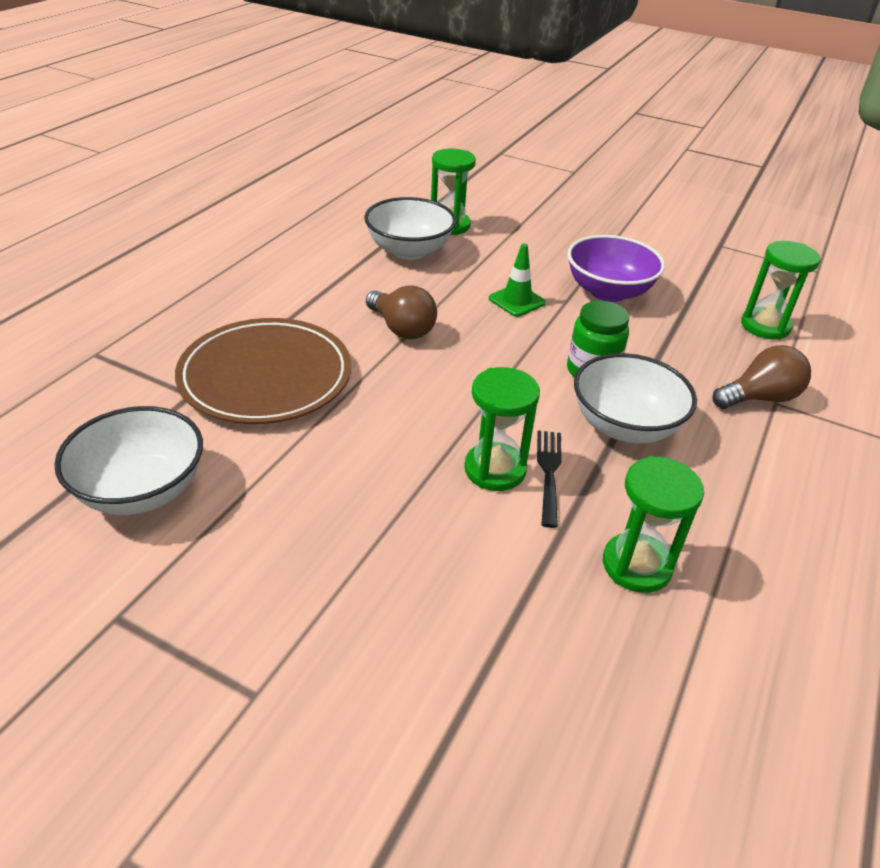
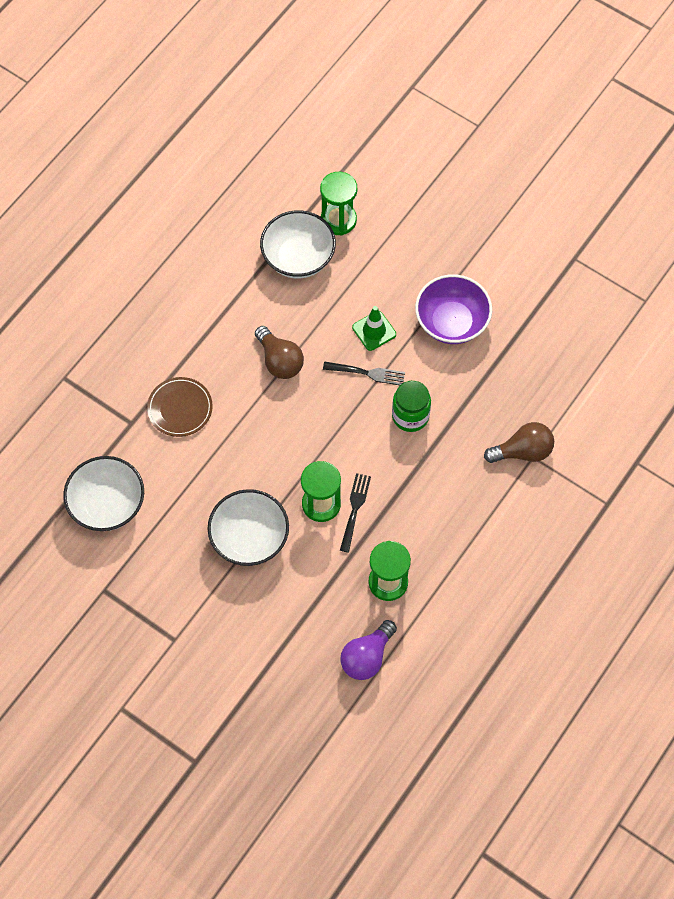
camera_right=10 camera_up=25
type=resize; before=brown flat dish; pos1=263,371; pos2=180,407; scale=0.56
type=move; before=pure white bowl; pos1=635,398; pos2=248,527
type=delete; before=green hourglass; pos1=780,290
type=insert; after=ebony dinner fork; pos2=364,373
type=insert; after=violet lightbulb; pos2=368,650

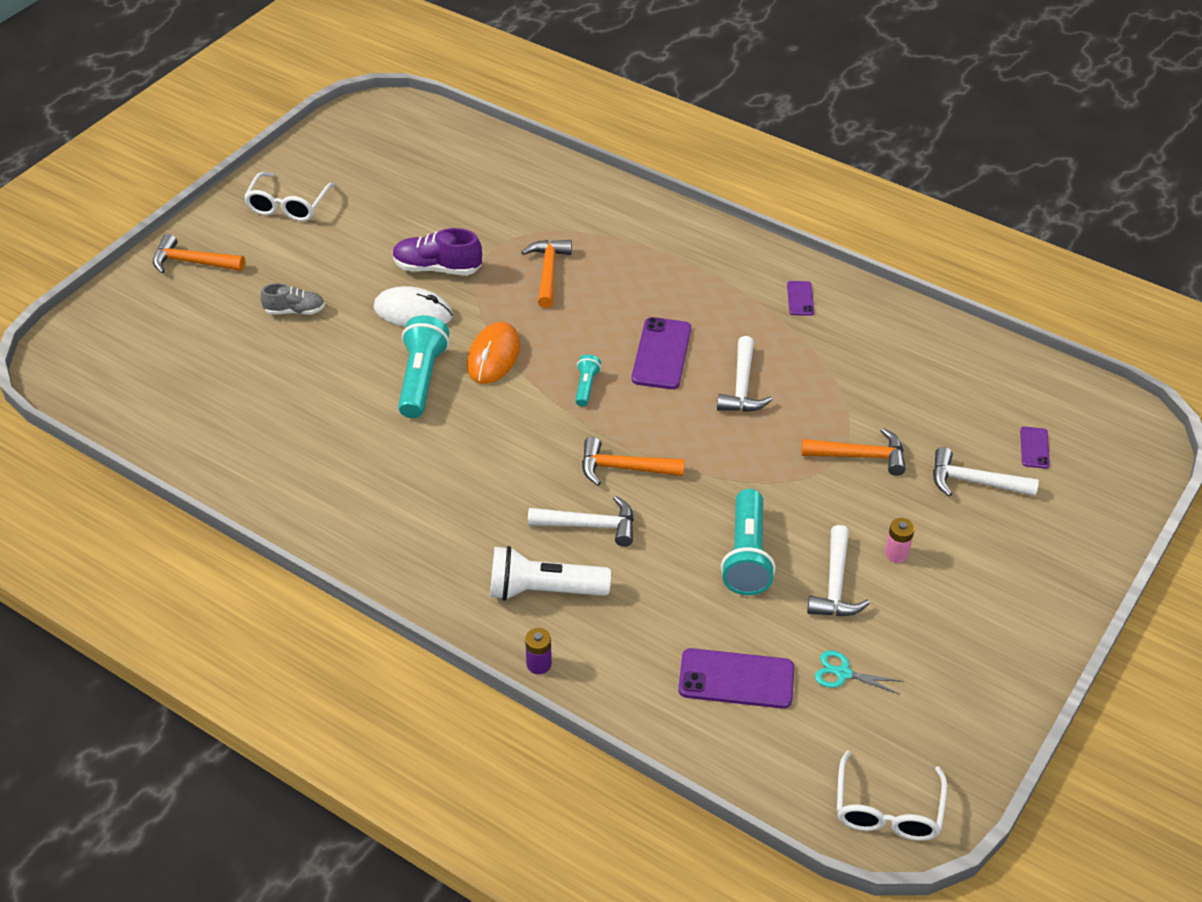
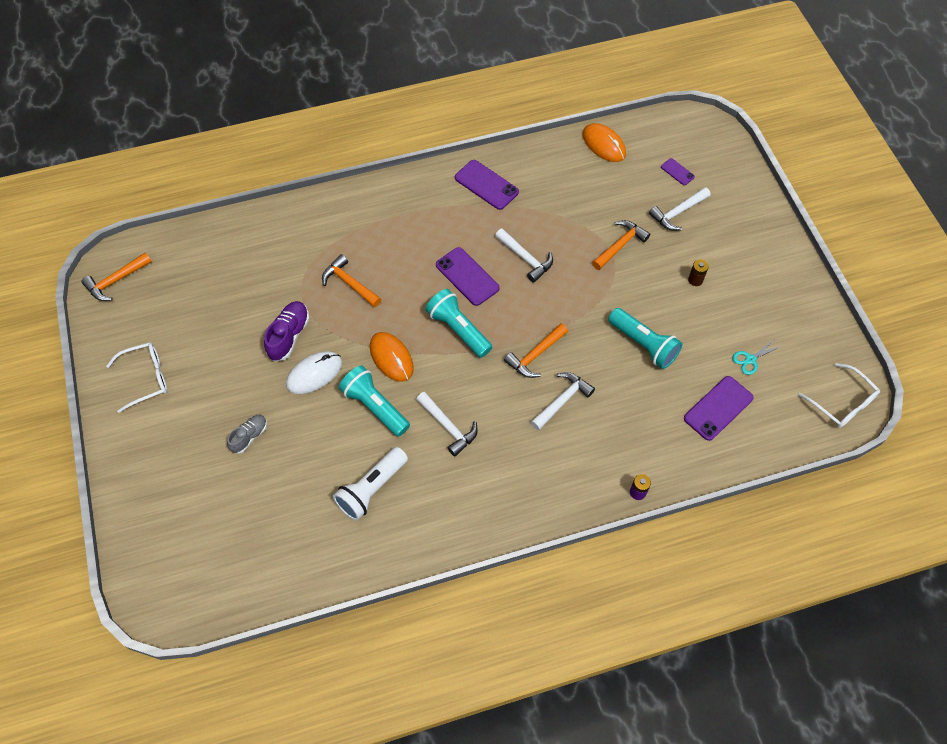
camera_right=-50 camera_up=15
type=move; before=orange carpenter's hammer; pos1=199,254; pos2=117,277
type=rotate; before=pure white spectacles; pos1=289,196; pos2=137,377; turn=-75
type=rotate; before=violet sneaker; pos1=437,251; pos2=287,331; turn=150
type=move; before=pure white flashlight; pos1=550,573; pos2=370,484
type=resize; before=aqua flashlight; pos1=588,380; pos2=458,323; scale=1.96
type=resize; before=violet mobile phone; pos1=800,298; pos2=487,185; scale=1.88
type=move; before=pure white carpenter's hammer; pos1=838,570; pos2=447,424
type=recolor; before=rose-pink battery; after=brown battery; pos1=900,540; pos2=698,272
type=insert; after=orange mouse; pos2=604,142

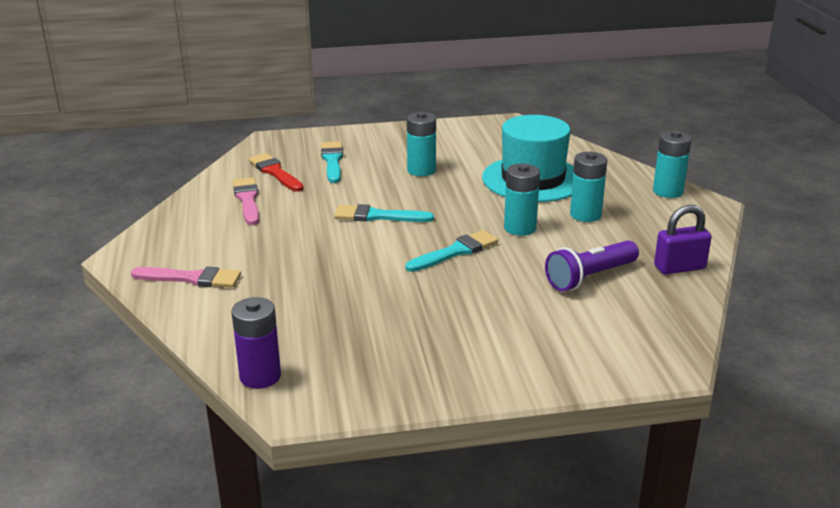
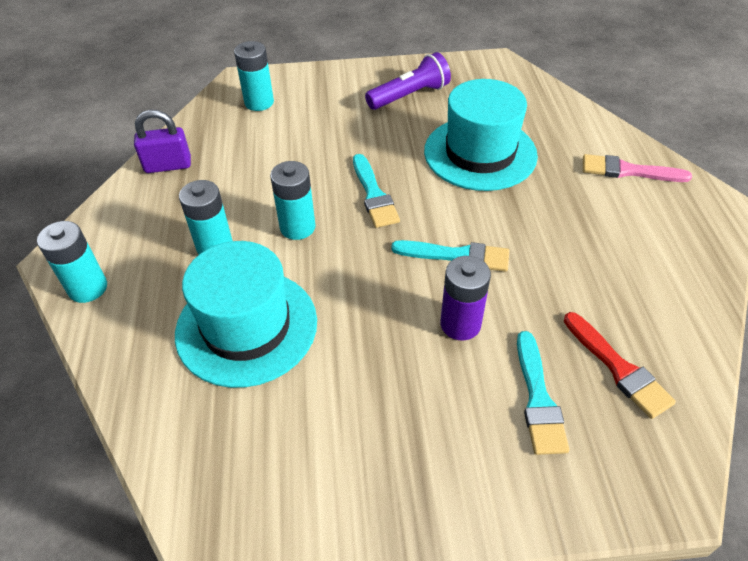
camera_right=-175 camera_up=20
type=move; before=violet battery; pos1=256,343; pos2=465,298
type=delete; before=rose-pink paint brush; pos1=246,201
type=rotate; before=aqua paint brush; pos1=452,251; pos2=376,191; turn=-75
type=move; before=aqua battery; pos1=421,144; pos2=254,76
type=move; before=violet flashlight; pos1=592,265; pos2=408,81
type=insert; after=aqua tall hat; pos2=481,135

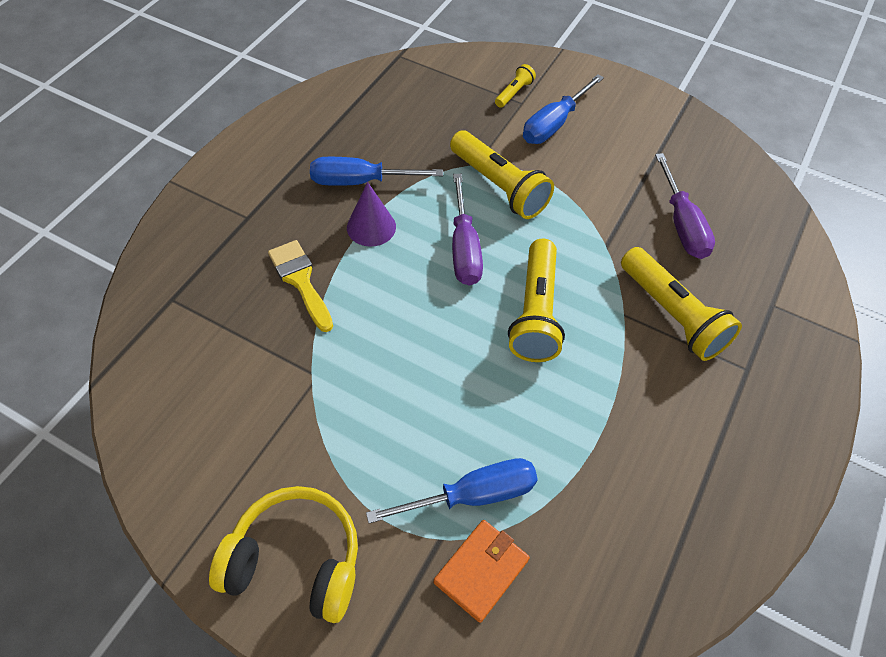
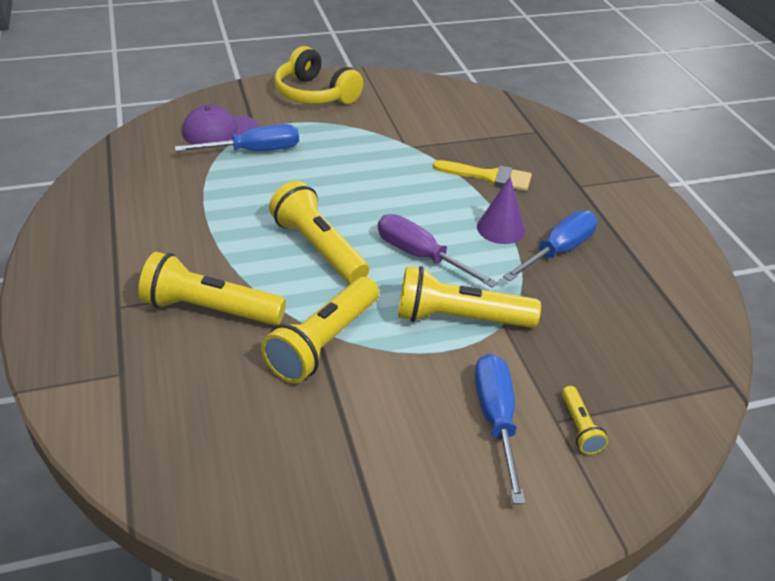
camera_right=135 camera_up=-15
type=rotate; before=yellow headphones; pos1=283,554; pos2=319,75; turn=75
type=rotate; before=cobalt flat screwdriver; pos1=452,490; pos2=237,138; turn=-135
type=replace; before=orange billfold; after=violet baseball cap; pos1=482,571; pos2=221,124
type=delete; before=violet flat screwdriver; pos1=685,206
type=insert; after=yellow flashlight; pos2=320,330

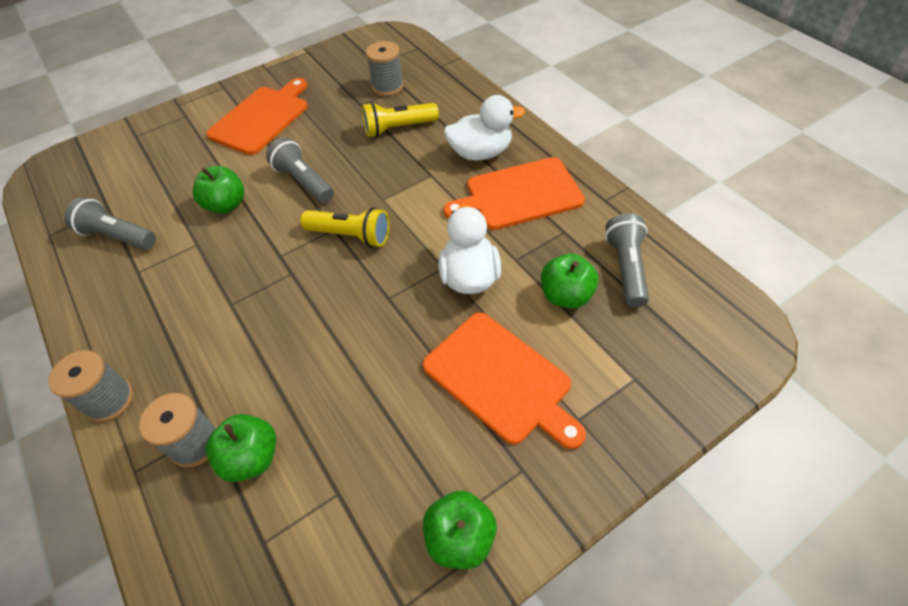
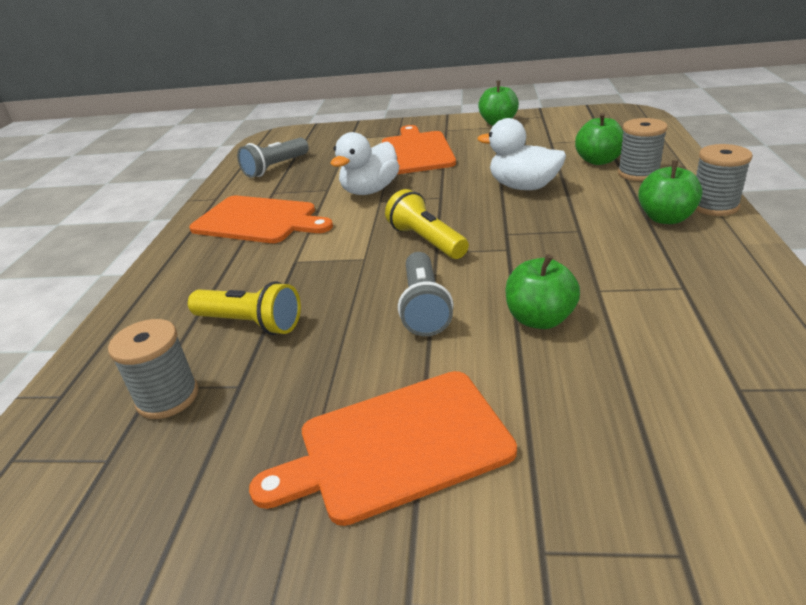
camera_right=-140 camera_up=-20
type=delete; before=gray flashlight; pos1=110,223
type=move; before=pure white rubber duck; pos1=484,128; pos2=521,154
type=move; before=green apple fruit; pos1=569,280; pos2=670,192

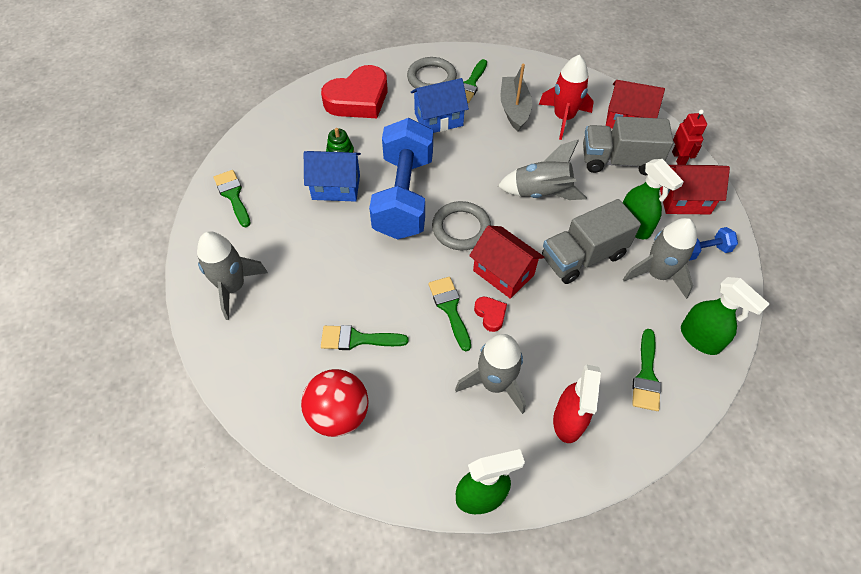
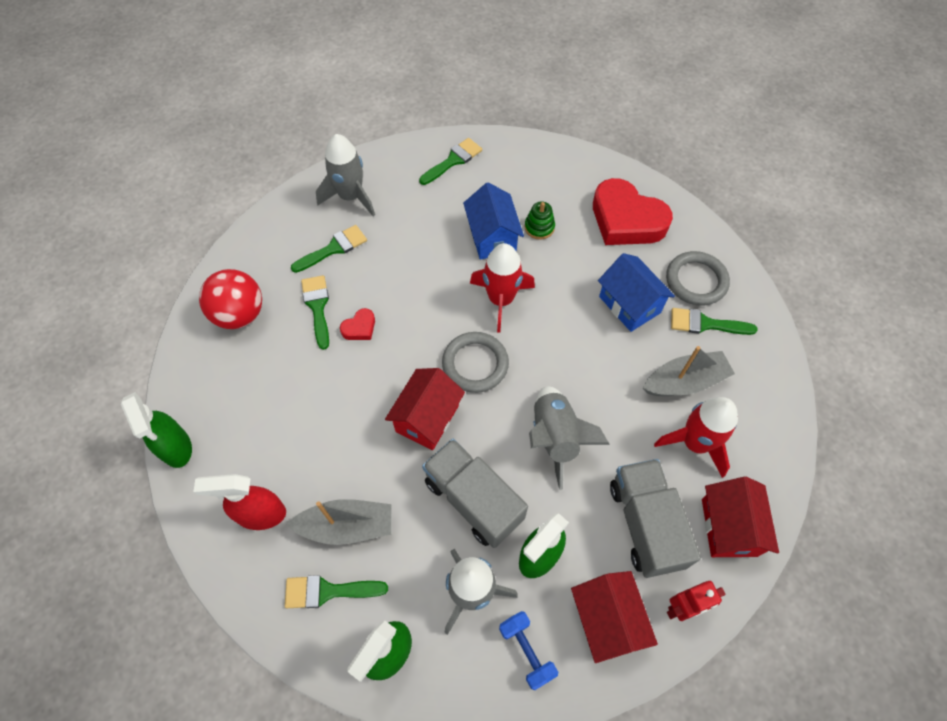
camera_right=75 camera_up=5
type=replace; before=cobalt hand weight; after=crimson spaceship; pos1=401,179; pos2=502,288
type=move; before=green paint brush; pos1=450,314; pos2=329,249
type=delete; before=gray spaceship; pos1=490,374
type=move; before=crimson love heart; pos1=490,314; pos2=357,324
type=insert; after=gray toy boat; pos2=339,522

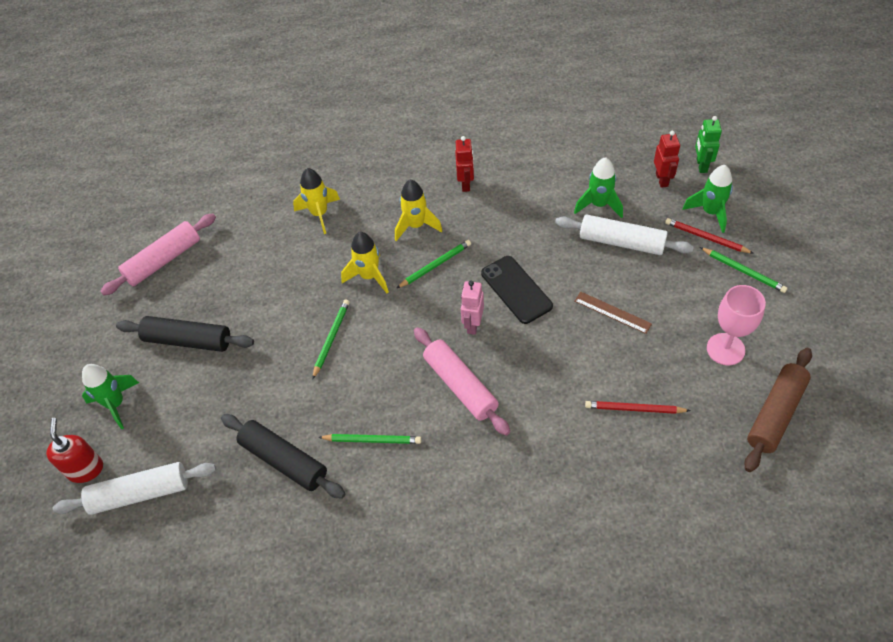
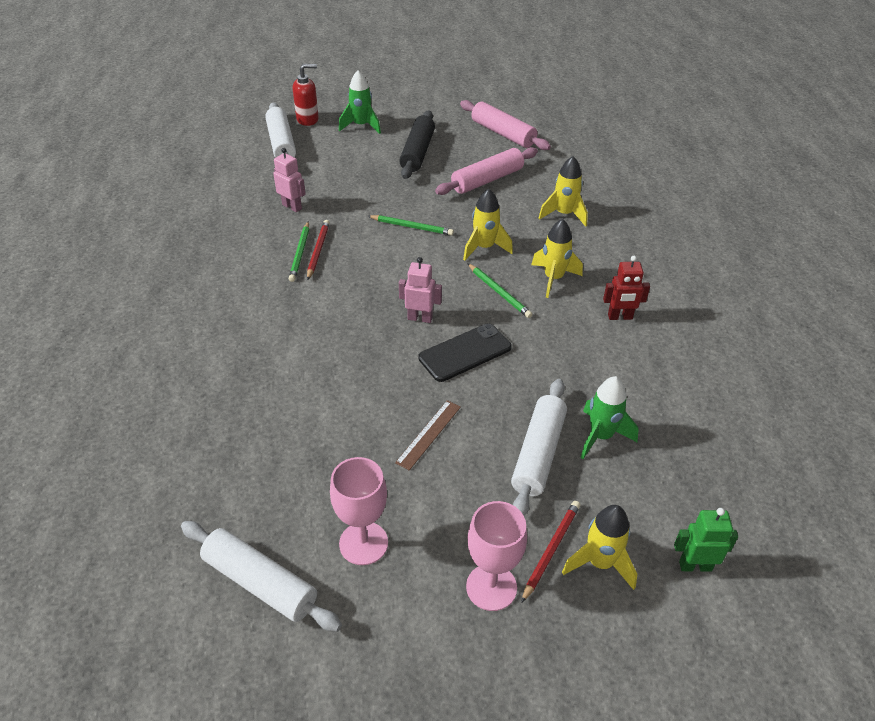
camera_right=85 camera_up=-10
type=replace; before=ebony pastry roller; after=rose-pink toy robot; pos1=283,456; pos2=289,180
type=move; before=rose-pink pastry roller; pos1=462,381; pos2=486,171
type=move; before=crimson pencil; pos1=637,407; pos2=318,250
type=delete; before=crimson toy robot; pos1=667,159
type=recolor; before=green spaceship; after=yellow spaceship; pos1=707,199; pos2=599,547
type=replace; before=green pencil; after=rose-pink goblet; pos1=744,270; pos2=496,556
type=recolor; before=brown pastry roller; after=pure white pastry roller; pos1=778,410; pos2=261,576

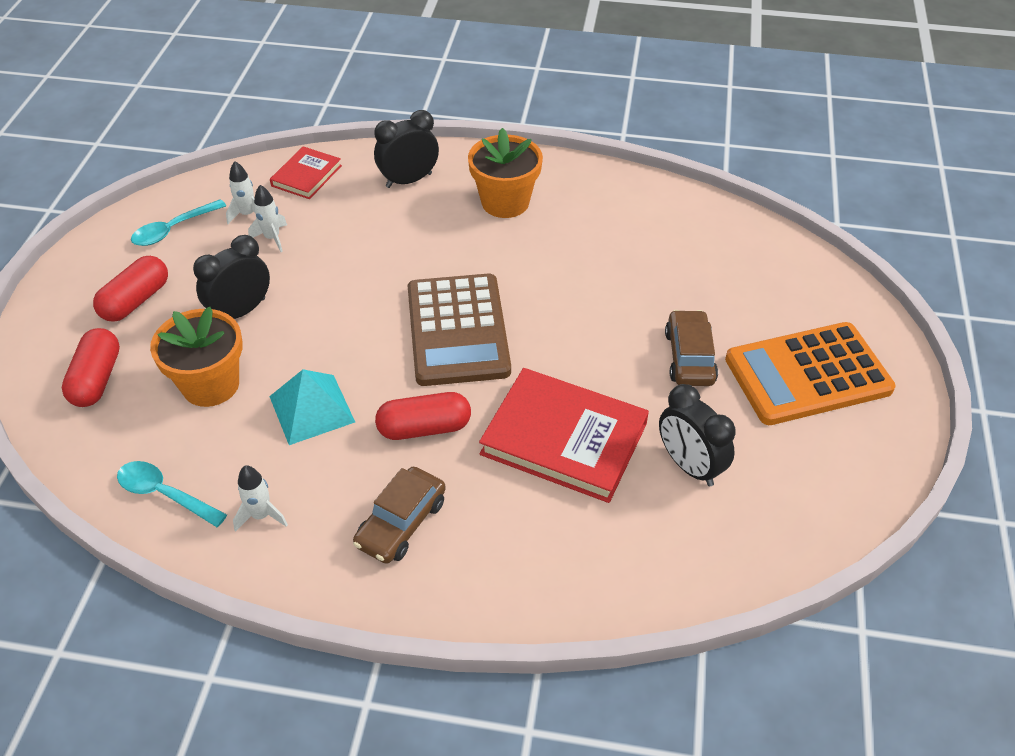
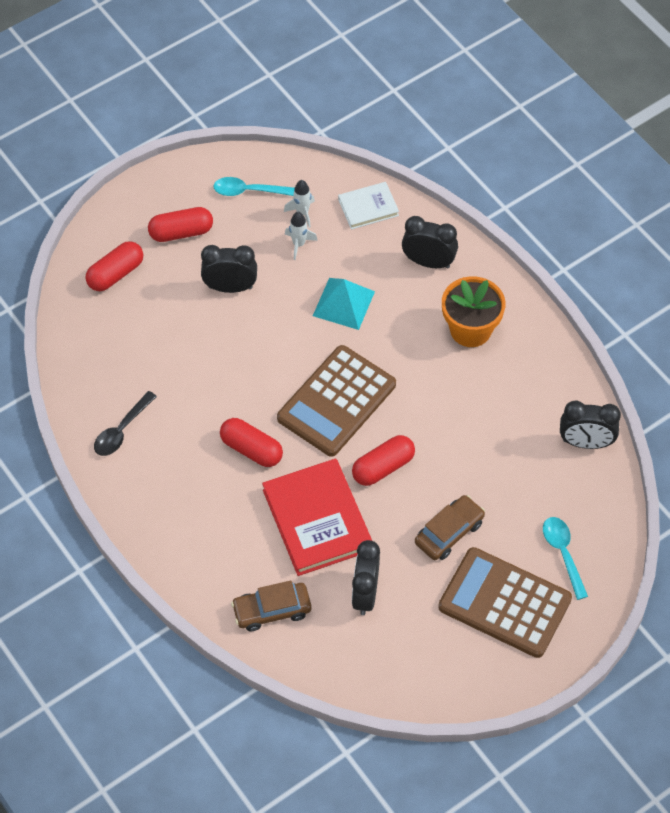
camera_right=45 camera_up=10
type=move; before=aqua teaspoon; pos1=172,494; pos2=565,558
type=delete; before=orange flower pot; pos1=196,357
type=replace; before=pure white spaceship; after=ebony teaspoon; pos1=260,498; pos2=125,423
type=move; before=aqua pyramid; pos1=312,407; pos2=344,304
type=recolor; before=crimson book; after=pure white book; pos1=306,172; pos2=368,205
type=move; before=brown car; pos1=399,515; pos2=271,606
type=recolor; before=orange calculator; after=brown calculator; pos1=810,373; pos2=505,602
type=insert; after=crimson capsule; pos2=383,460
type=insert; after=ebony bedside clock; pos2=590,425

